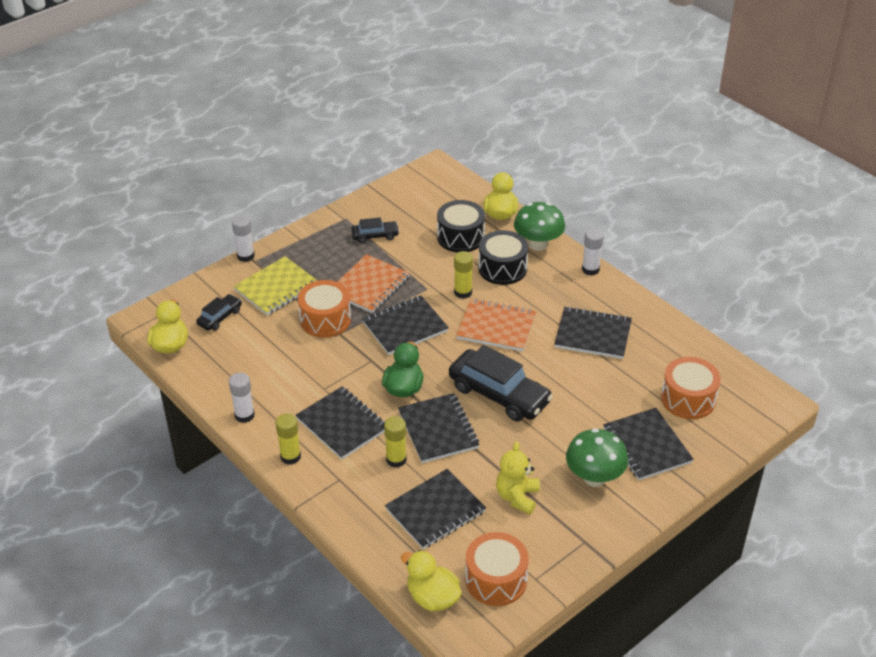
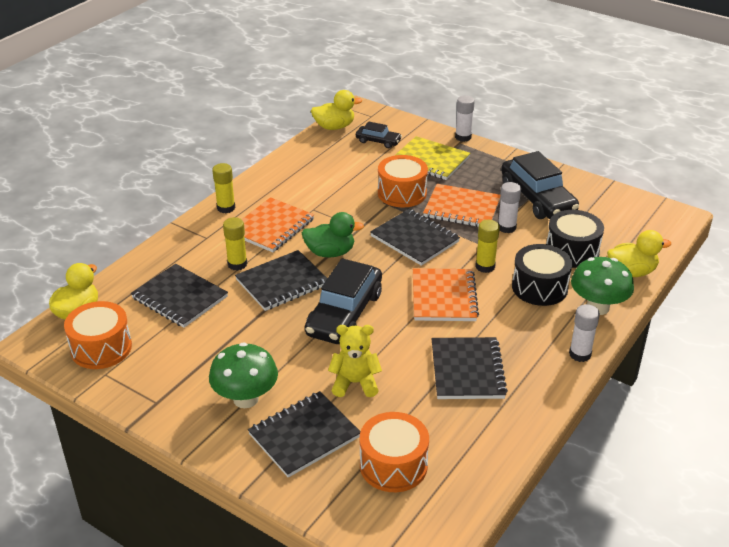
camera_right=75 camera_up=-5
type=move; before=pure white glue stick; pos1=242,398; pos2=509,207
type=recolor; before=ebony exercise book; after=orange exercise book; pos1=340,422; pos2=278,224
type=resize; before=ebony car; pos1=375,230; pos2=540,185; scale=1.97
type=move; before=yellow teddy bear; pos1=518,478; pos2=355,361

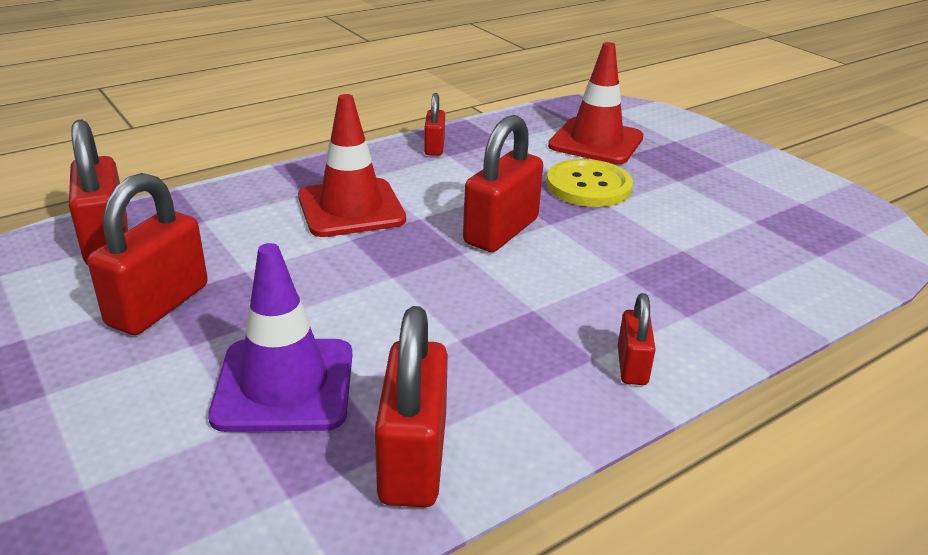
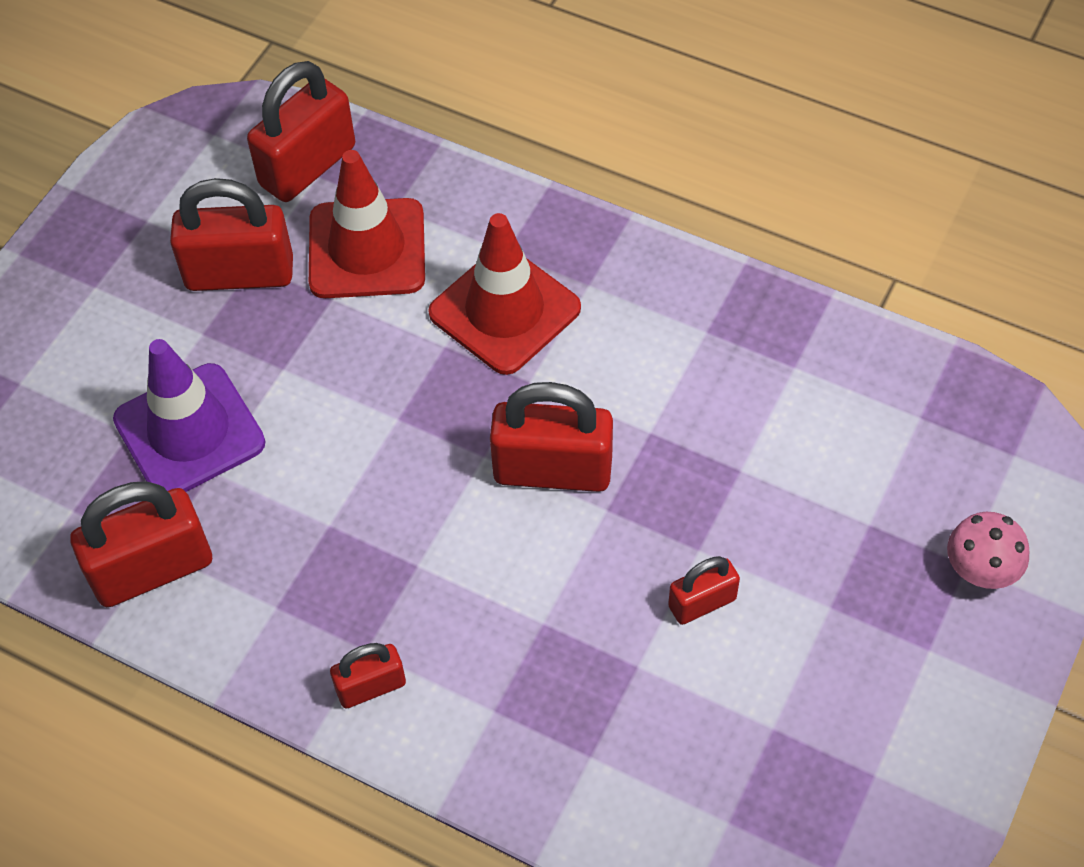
camera_right=65 camera_up=25
type=move; before=crimson lock; pos1=434,124; pos2=704,590
type=delete; before=yellow button; pos1=589,183
type=move; before=crimson road cone; pos1=596,103; pos2=367,224
type=insert; after=rose-pink fungus; pos2=988,550

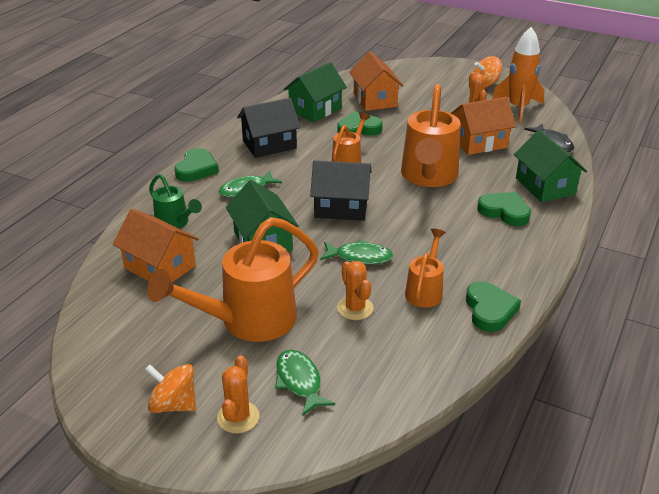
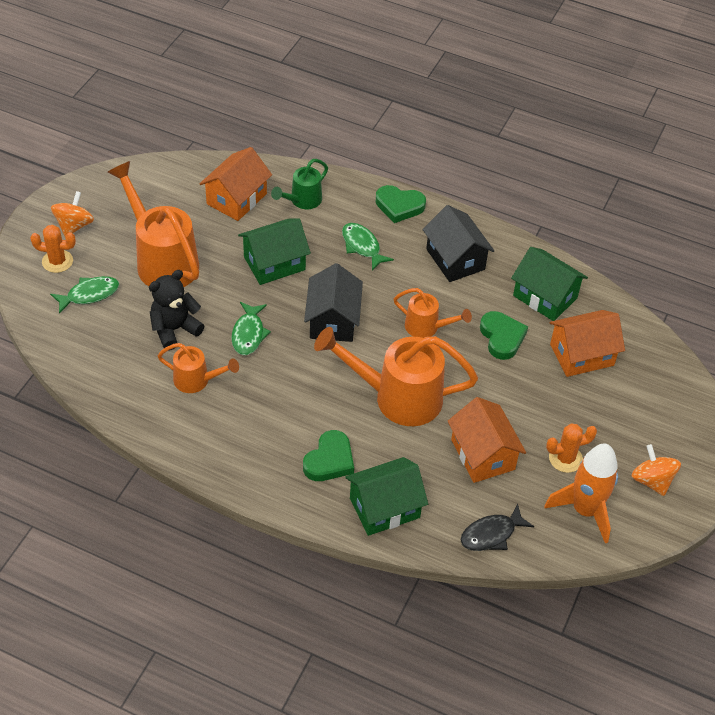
camera_right=85 camera_up=15
type=replace; before=orange cactus; after=ebony teddy bear; pos1=355,290; pos2=176,310
type=delete; before=green love heart; pos1=493,306

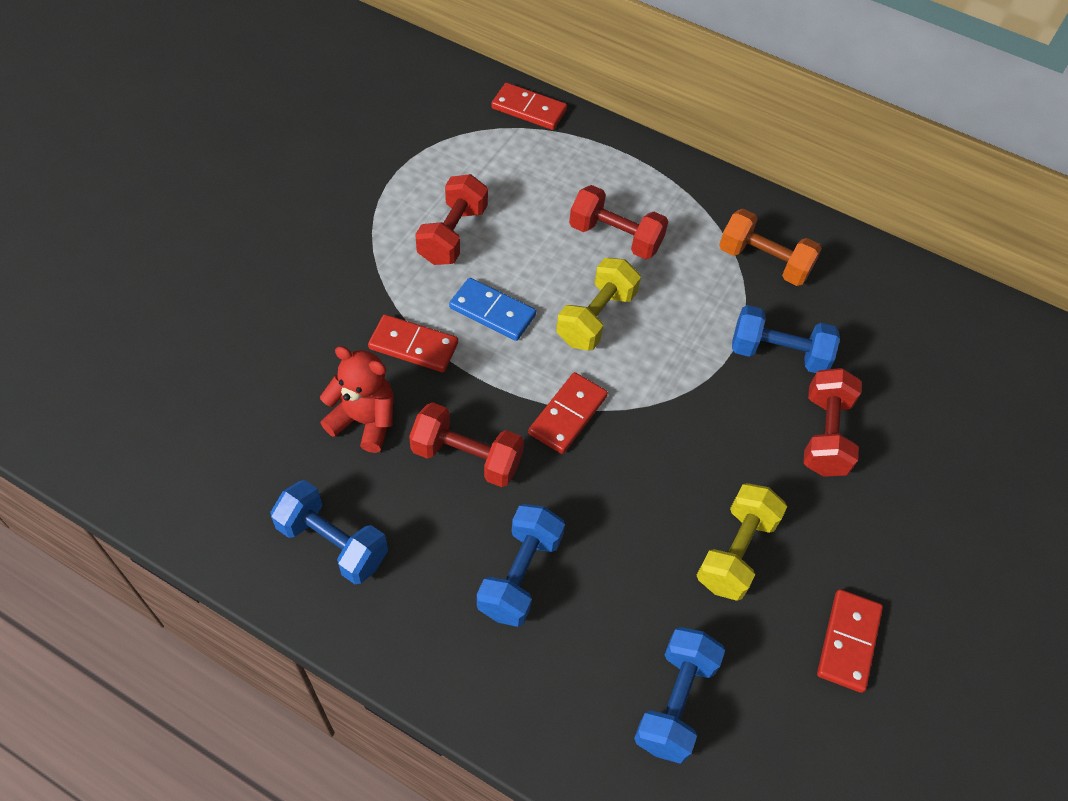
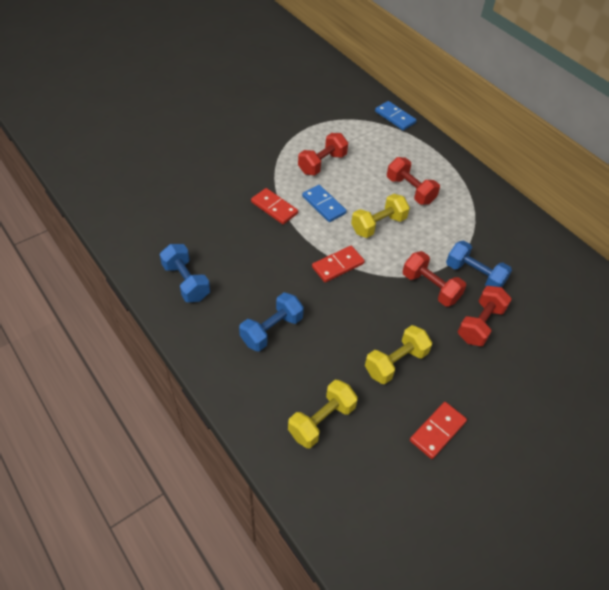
camera_right=25 camera_up=-5
type=delete; before=crimson teddy bear; pos1=357,399
type=move; before=crimson hand weight; pos1=466,444; pos2=434,279
type=recolor; before=crimson domino tile; after=cobalt domino tile; pos1=529,106; pos2=396,115
type=recolor; before=cobalt hand weight; after=yellow hand weight; pos1=679,695; pos2=323,414
type=delete; before=orange hand weight; pos1=770,247

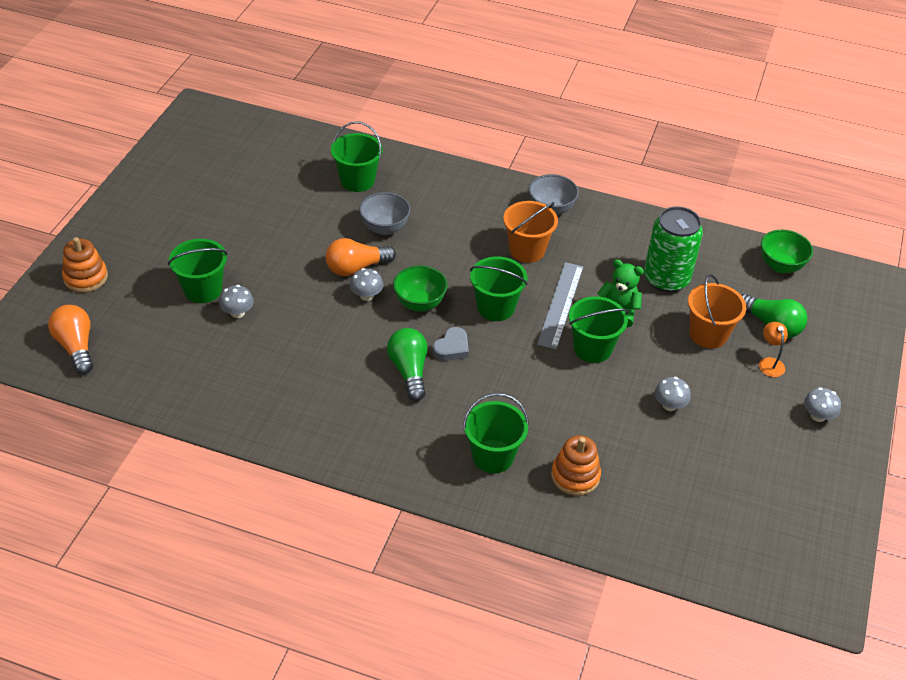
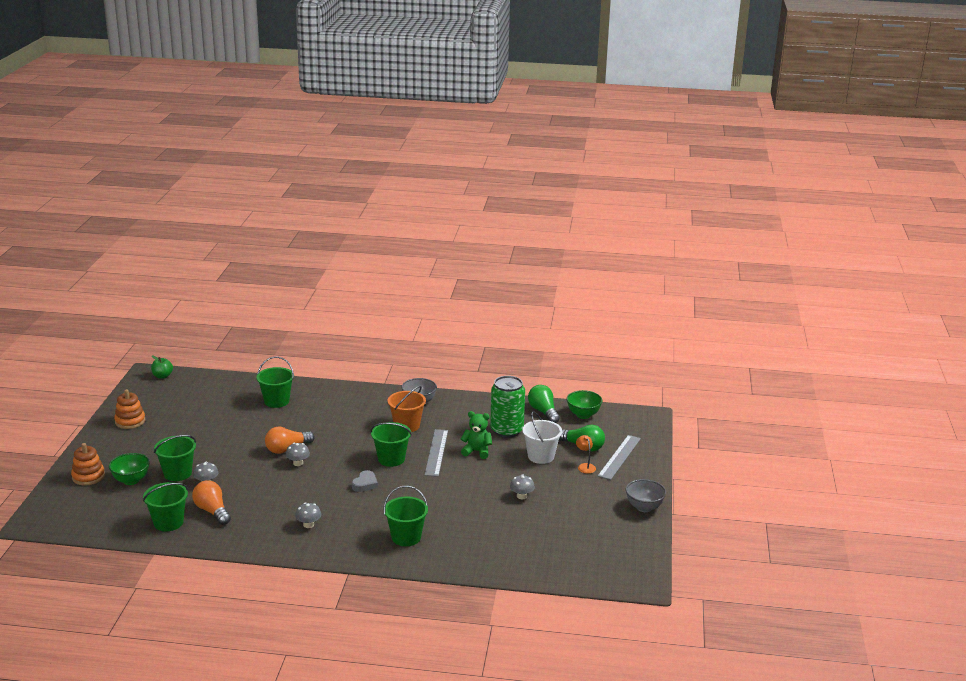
camera_right=-10 camera_up=-20
type=move; before=orange lightbulb; pos1=70,339; pos2=211,502
type=move; before=gray bowl; pos1=384,213; pos2=646,495
type=move; before=green lightbulb; pos1=407,364; pos2=544,404
type=move; before=green bowl; pos1=420,289; pos2=129,469
type=move; before=orange stacking toy; pos1=576,465; pos2=129,409
type=move; before=green sand bucket; pos1=598,329; pos2=165,506
type=recolor; before=orange sand bucket; after=pure white sand bucket; pos1=717,311; pos2=542,437
type=move; before=gray fungus; pos1=822,404; pos2=308,515
type=insert; after=green apple fruit; pos2=162,367
type=insert; after=gray straightedge; pos2=619,457

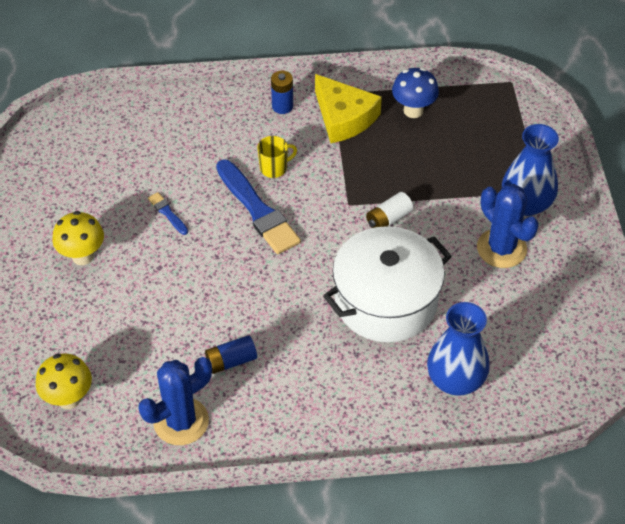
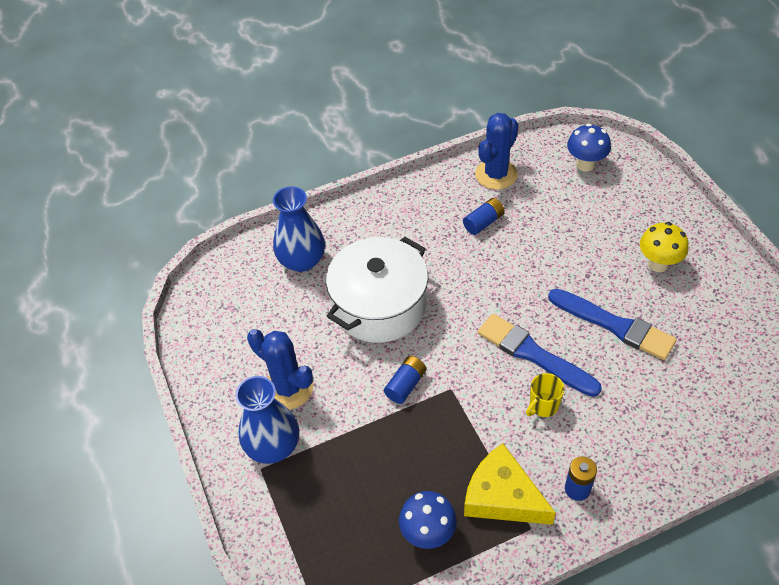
camera_right=165 camera_up=0
type=recolor; before=yellow fungus; after=cobalt fungus; pos1=64,381; pos2=589,147
type=resize; before=cobalt paint brush; pos1=168,213; pos2=612,324; scale=2.19
type=recolor; before=pure white battery; after=cobalt battery; pos1=389,210; pos2=405,380

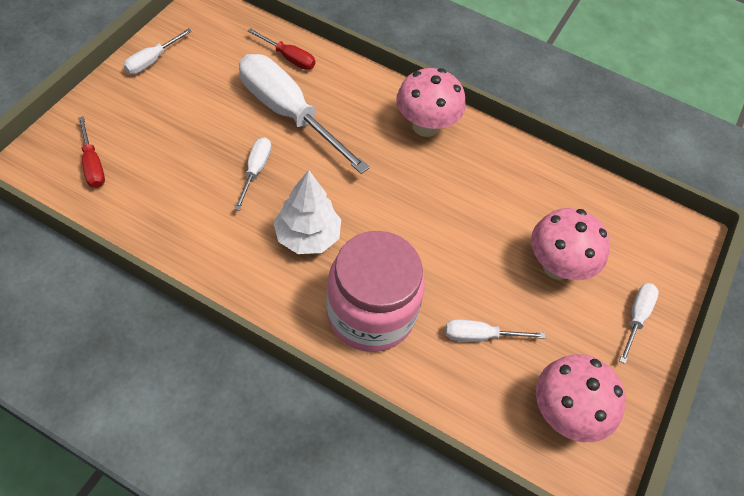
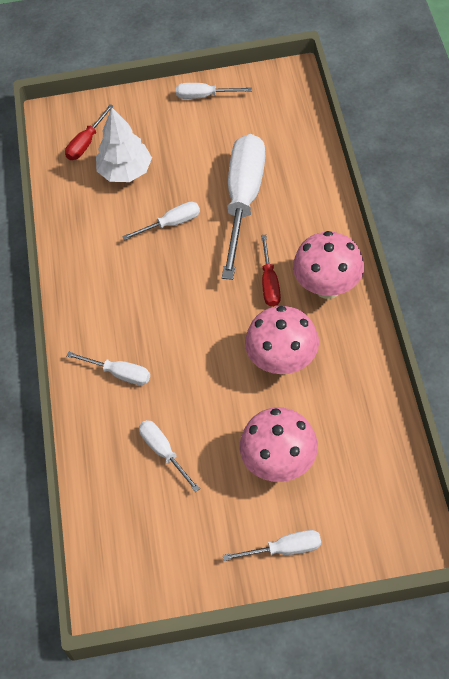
camera_right=65 camera_up=0
type=move; before=crimson flat screwdriver; pos1=281,49; pos2=271,271
type=move; before=pure white tree; pos1=307,212; pos2=124,145
type=replace; before=rose-pink jar; after=pure white flat screwdriver; pos1=375,291; pos2=108,368
type=move; before=rose-pink fungus; pos1=581,398; pos2=282,340

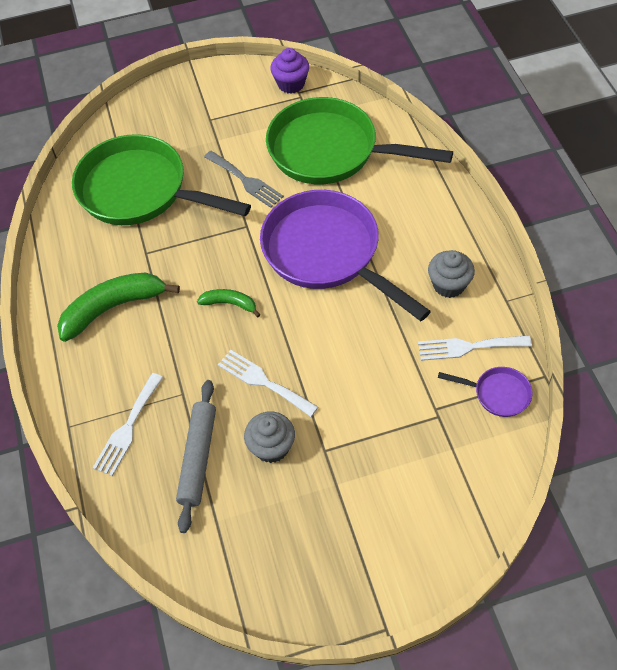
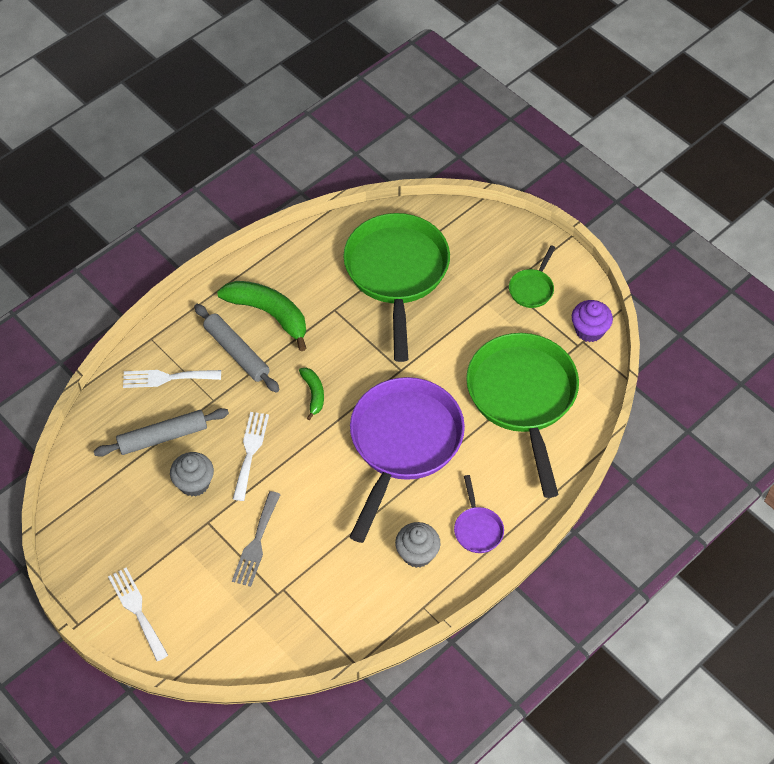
camera_right=60 camera_up=0
type=move; before=gray dinner fork; pos1=244,179; pos2=256,539
type=move; before=pure white dinner fork; pos1=475,348; pos2=138,614
type=move; before=violet pan; pos1=485,392; pos2=479,514
type=insert; after=gray pastry roller; pos2=237,348
type=insert; after=green pan; pos2=532,276

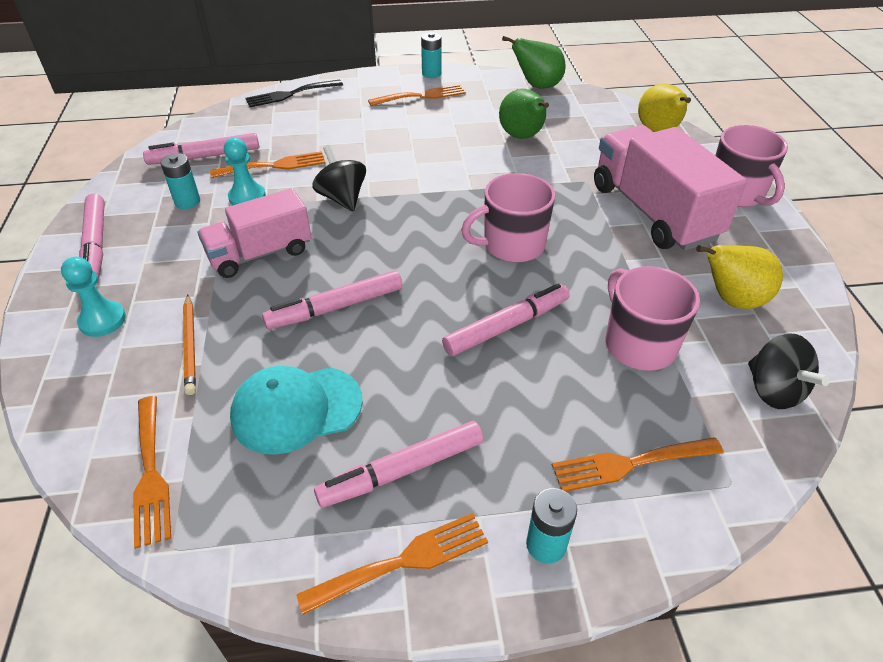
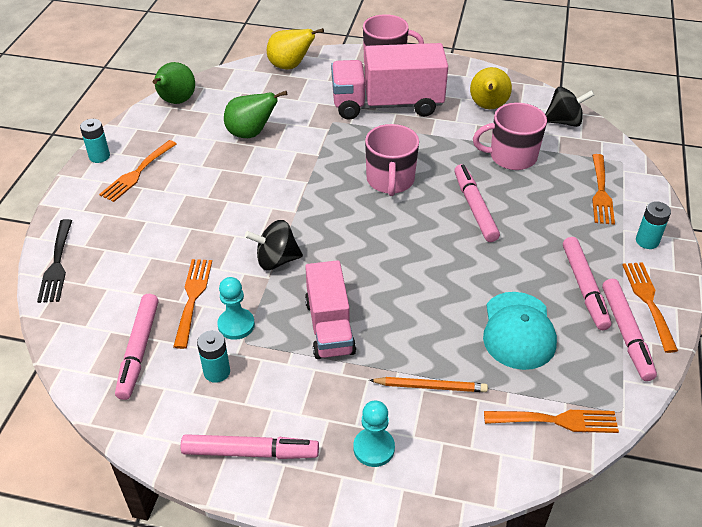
camera_right=-70 camera_up=0
type=move; before=rose-pink felt pen; pos1=332,299; pos2=629,330
type=rotate; before=orange dinner fork; pos1=416,95; pos2=138,171; turn=-150

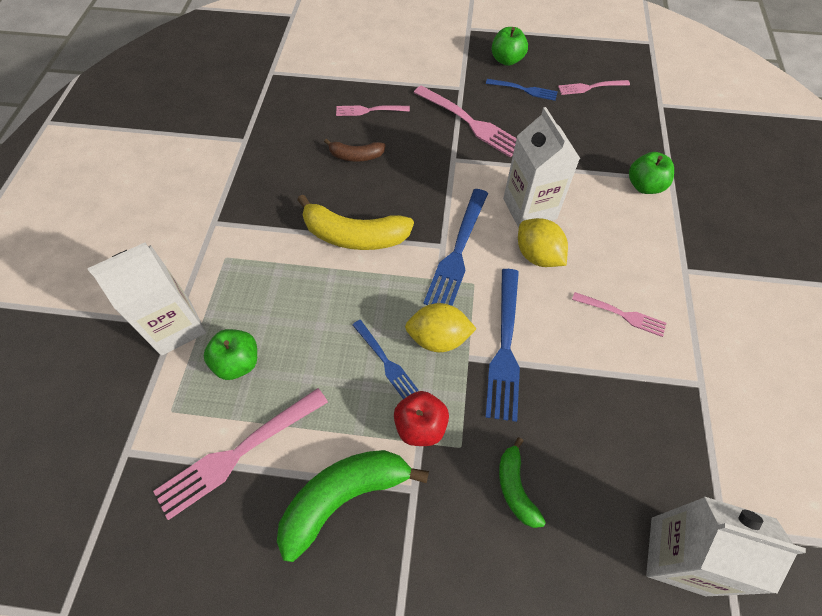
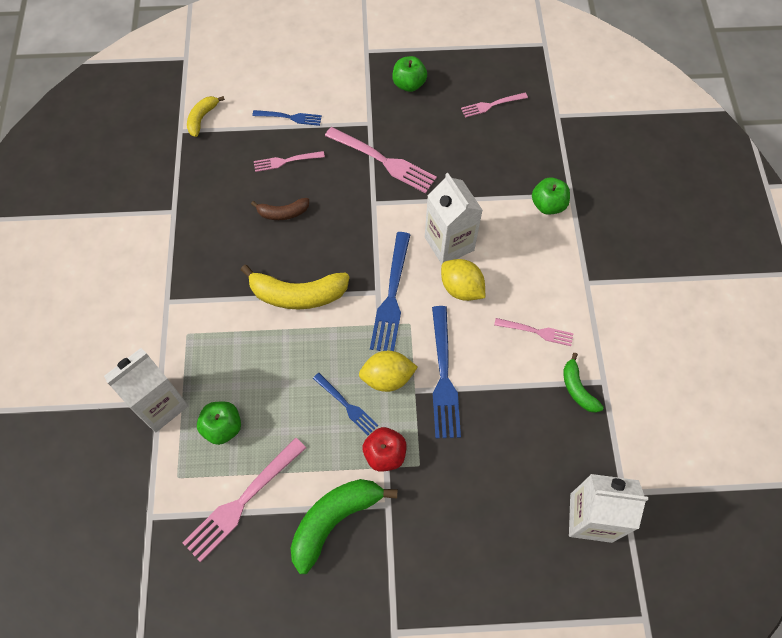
camera_right=-10 camera_up=5
type=move; before=cobalt dinner fork; pos1=522,90; pos2=287,118
type=move; before=green banana fruit; pos1=522,482; pos2=583,383
type=insert; after=yellow banana fruit; pos2=206,116

